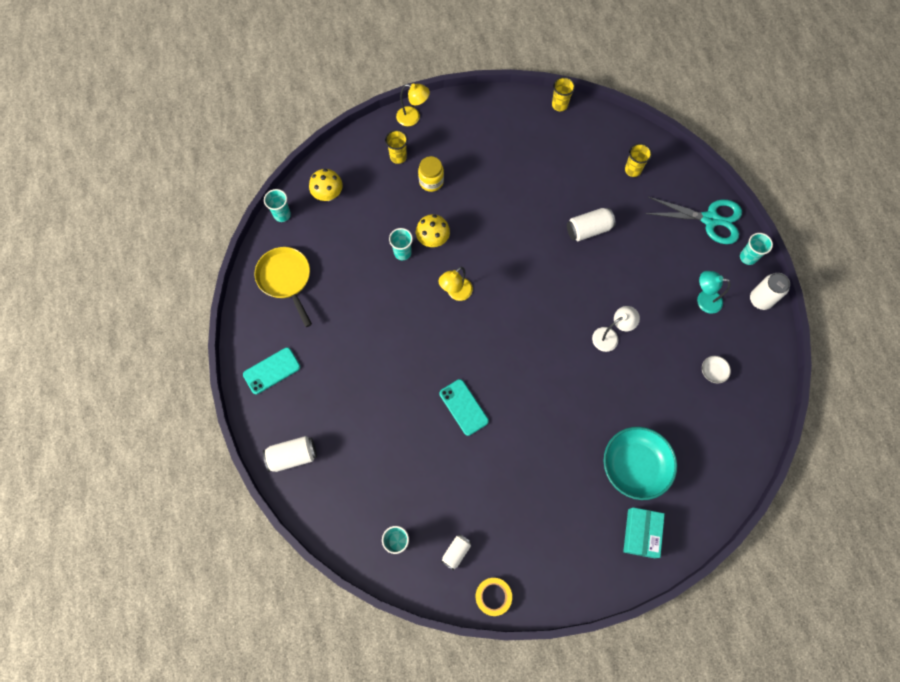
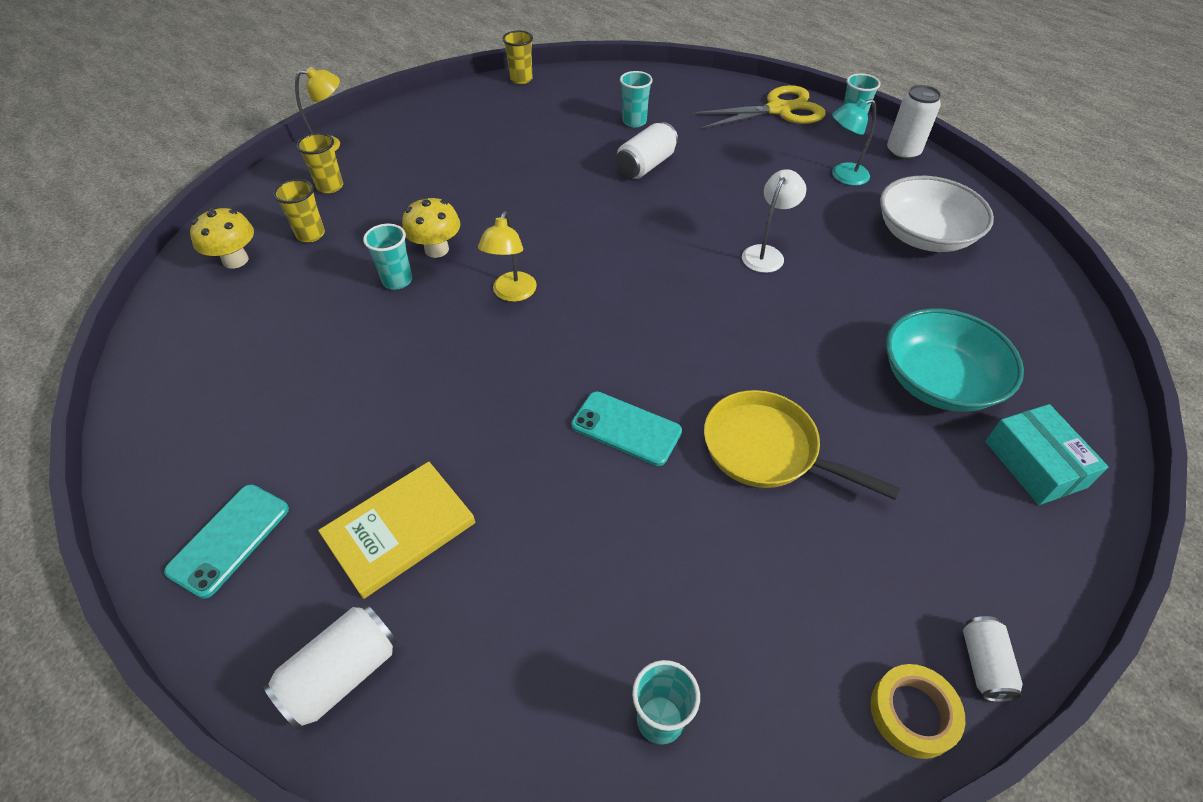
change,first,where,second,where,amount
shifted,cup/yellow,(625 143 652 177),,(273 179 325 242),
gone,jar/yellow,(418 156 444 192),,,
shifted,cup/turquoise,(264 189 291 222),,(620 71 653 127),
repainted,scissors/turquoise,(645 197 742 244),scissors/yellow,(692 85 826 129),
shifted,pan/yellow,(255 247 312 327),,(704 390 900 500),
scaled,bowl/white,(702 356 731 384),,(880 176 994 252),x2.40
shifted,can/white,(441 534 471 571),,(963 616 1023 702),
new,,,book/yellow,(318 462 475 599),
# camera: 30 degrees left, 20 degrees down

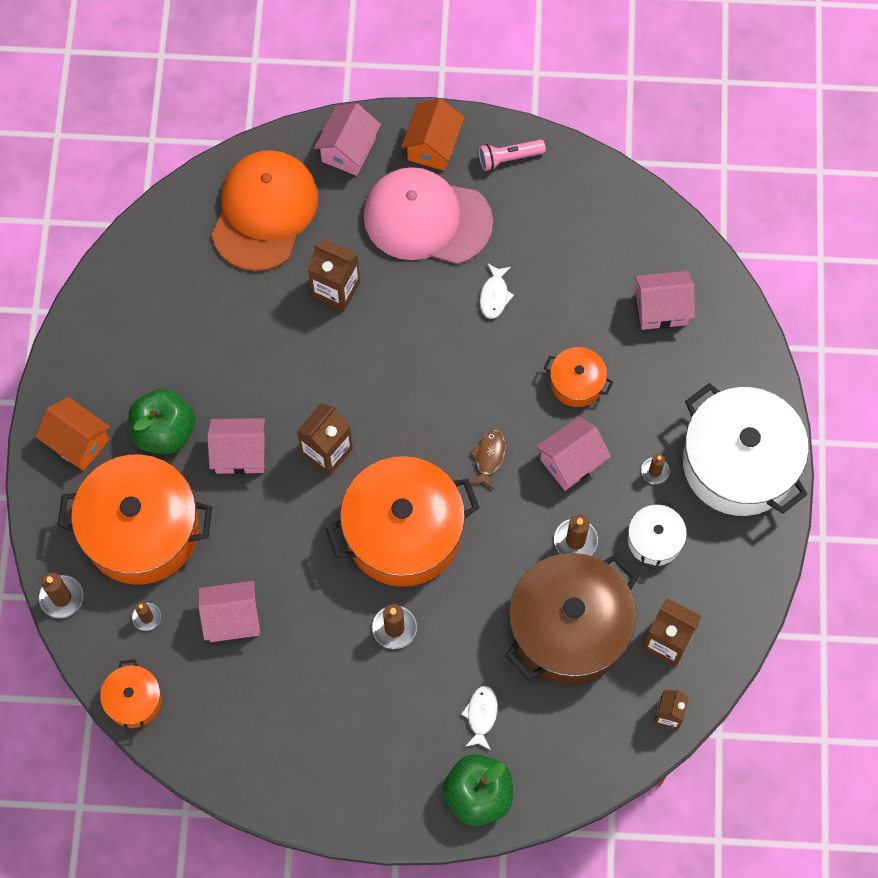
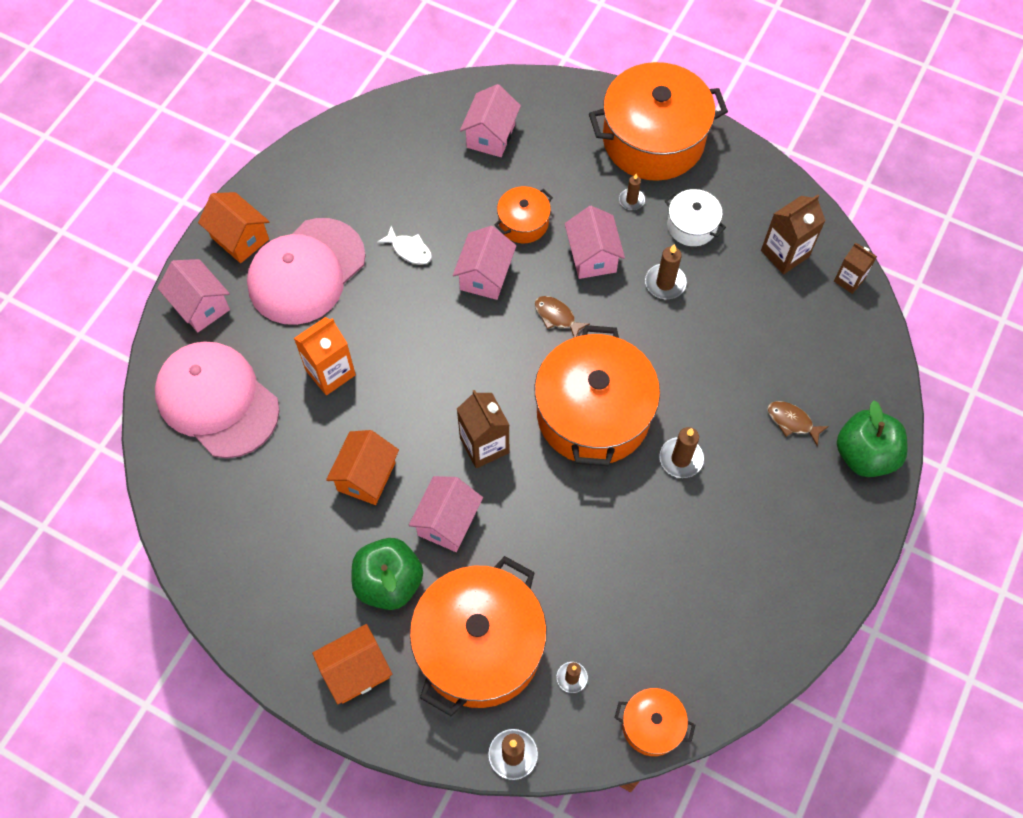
change,first,where,second,where,amount
gone,flashlight/pink,(479 140 546 171),,,
repainted,cap/orange,(212 150 318 271),cap/pink,(155 341 280 458),
repainted,carton/brown,(308 239 360 311),carton/orange,(294 317 356 395),
repainted,pot/white,(683 383 809 516),pot/orange,(589 62 728 181),
gone,pot/brown,(505 553 639 685),,,
shifted,house/pink,(198 581 260 642),,(453 226 516 300),
repainted,fish/white,(461 686 498 750),fish/brown,(767 401 829 446),
new,,,house/orange,(326 430 399 505),
# camera: 65 degrees left, 5 degrees down

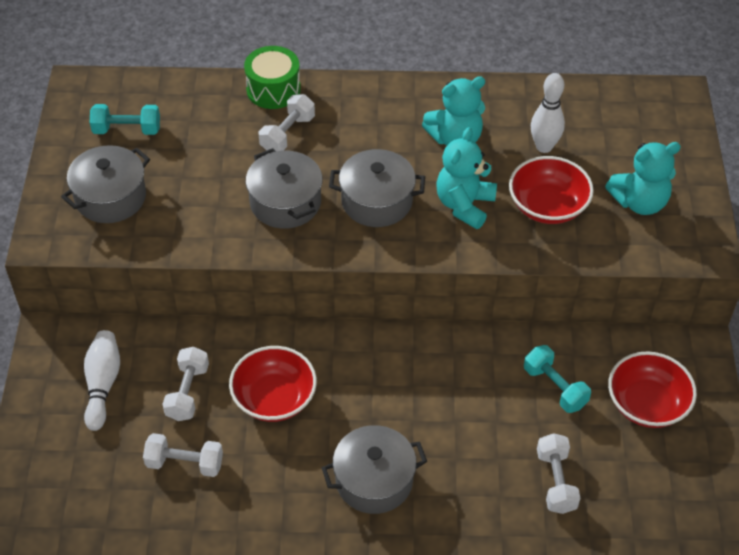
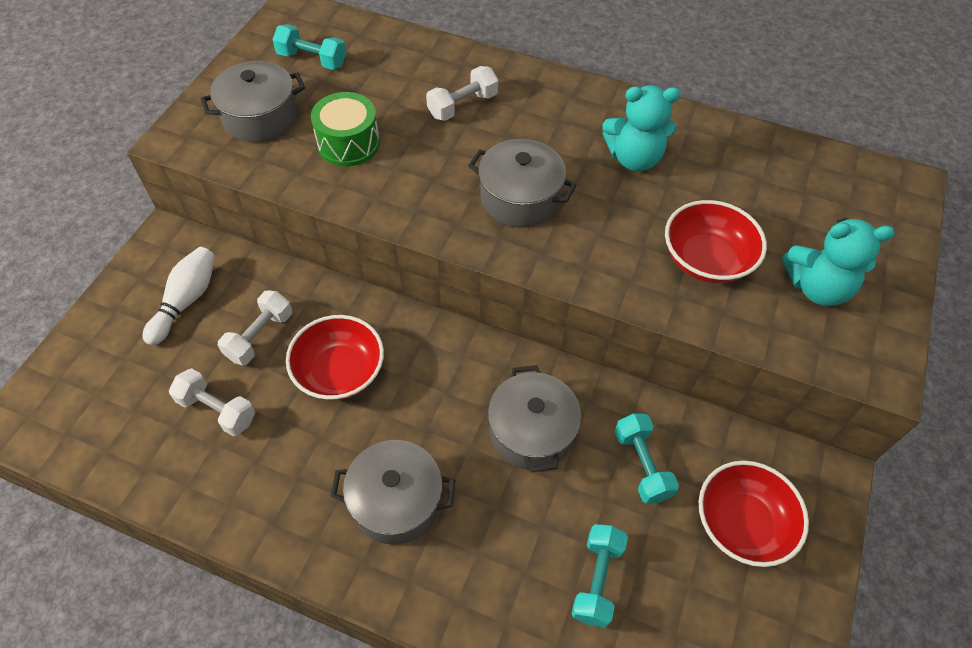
change,first,where,second,where,amount
shifted,drum/green,(244 46 301 109),,(311 92 380 166),
gone,bowling pin/white,(531 73 565 153),,,
gone,teddy bear/turquoise,(436 127 497 229),,,
shifted,pot/grey,(245 148 323 229),,(488 365 581 472),
repainted,dumbbell/white,(537 433 580 514),dumbbell/turquoise,(571 524 628 628),
# camera: 20 degrees right, 5 degrees up

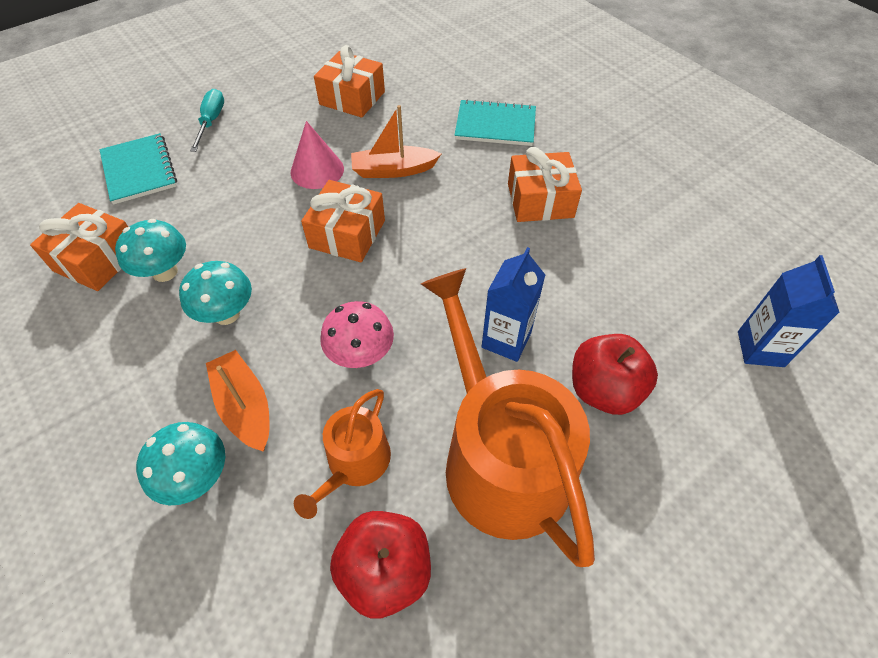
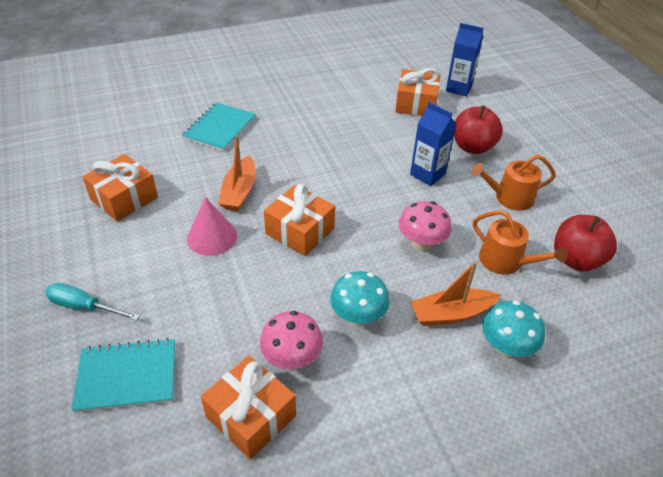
change,first,where,second,where,amount
shifted,gift/orange,(508 147 582 222),,(395 68 440 116),
repainted,mushroom/turquoise,(115 219 186 282),mushroom/pink,(260 311 323 369),
scaled,watering can/orange,(421 268 595 567),,(472 155 556 211),x0.50
# camera: 75 degrees left, 10 degrees down

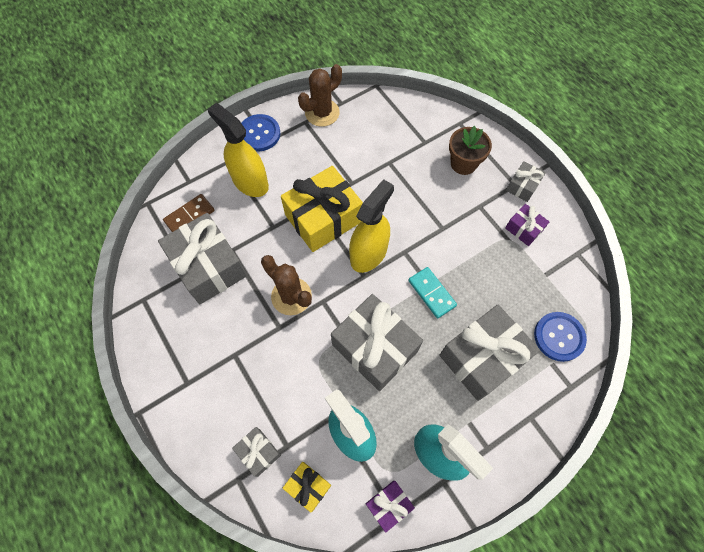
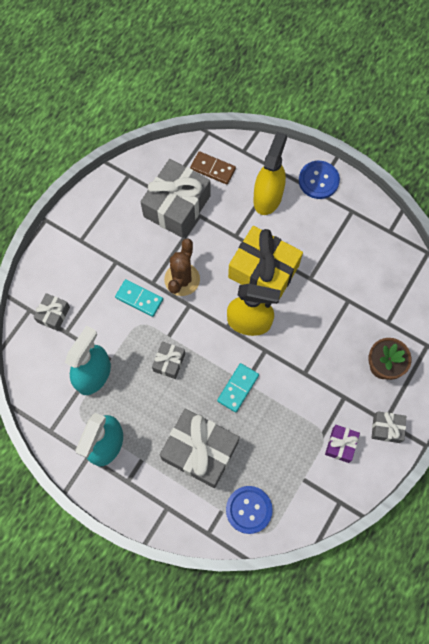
change,first,where,second,where,amount
gone,cactus/brown,(298 64 342 127),,,
scaled,gift/grey,(331 294 423 391),,(152 341 185 379),x0.49
gone,gift/yellow,(283 462 331 513),,,
gone,gift/purple,(366 481 415 533),,,
new,,,domino/turquoise,(115 279 163 317),
# camera: 65 degrees right, 5 degrees up

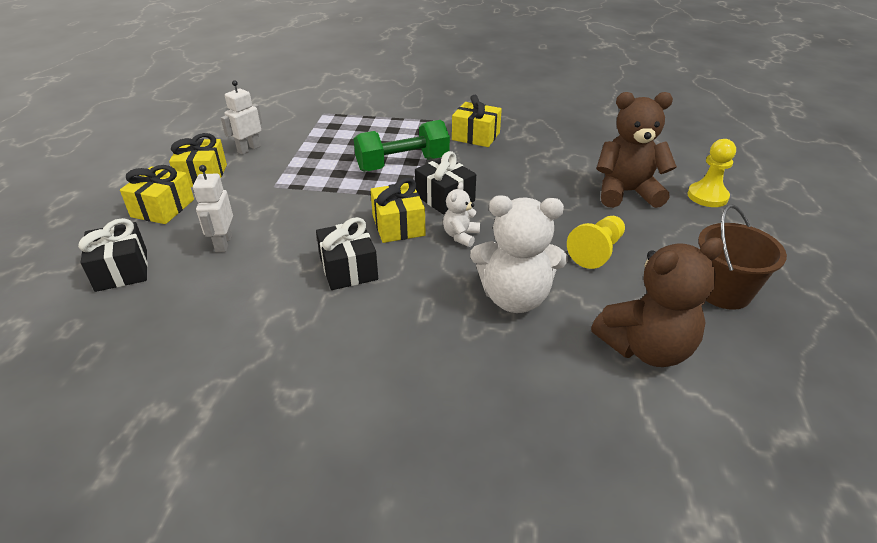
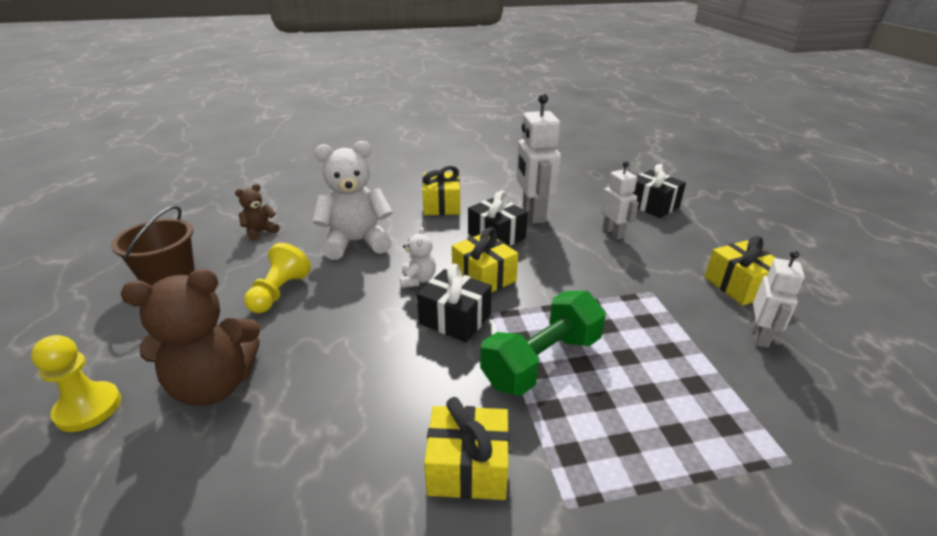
change,first,where,second,where,amount
shifted,gift/yellow,(120 165 194 224),,(422 166 460 215),
scaled,teddy bear/brown,(591 237 724 367),,(235 184 279 241),x0.50
new,,,robot/white,(516 94 561 224),
# camera: 160 degrees right, 5 degrees down

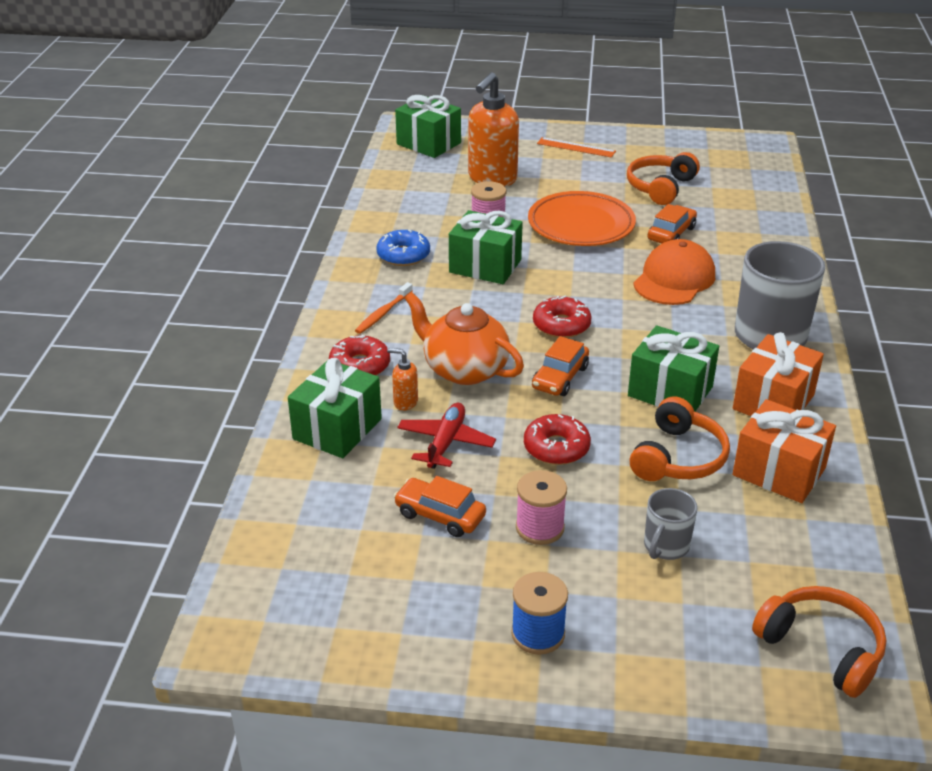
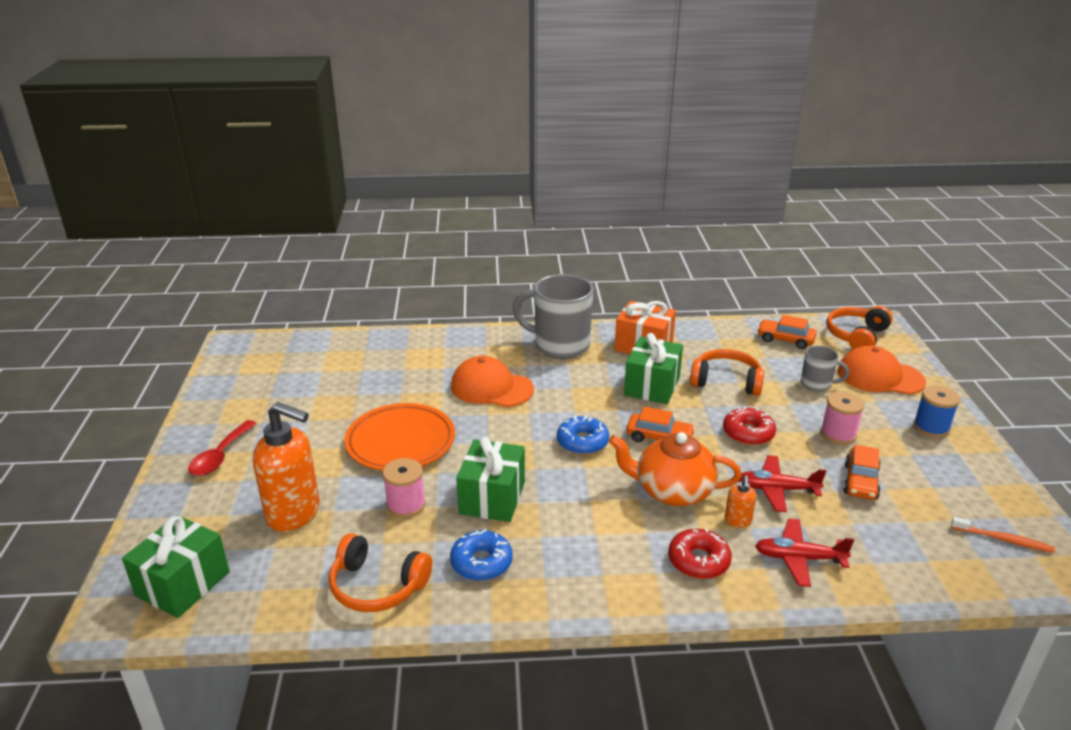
change,first,where,second,where,amount
swapped,ruler/orange,(537 137 616 158),spoon/red,(188 420 257 476),
shifted,headphones/orange,(627 152 700 205),,(329 533 432 612),
shifted,car/orange,(647 204 697 244),,(757 315 817 349),
shifted,toothbrush/orange,(355 282 413 334),,(951 517 1055 553),
rotated,teapot/orange,(405 292 524 385),,(609 432 742 506),75 degrees clockwise
repainted,donut/red,(533 295 592 338),donut/blue,(557 415 609 455),
swapped,gift/green,(288 358 382 458),plane/red,(755 519 854 587),
gone,gift/orange,(732 399 836 503),,,
new,,,cap/orange,(838 345 926 395),
# camera: 100 degrees left, 5 degrees down

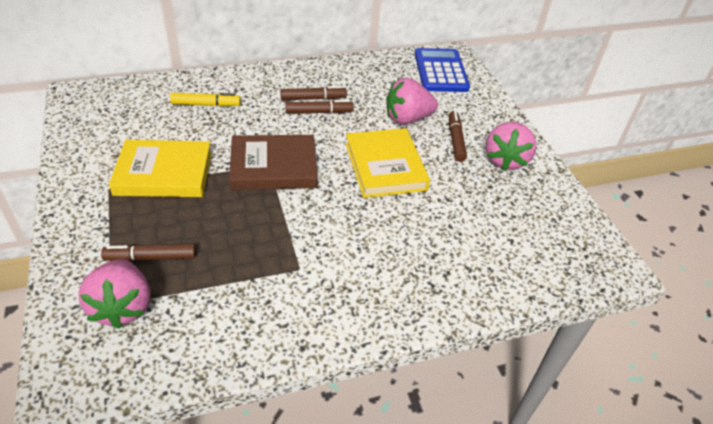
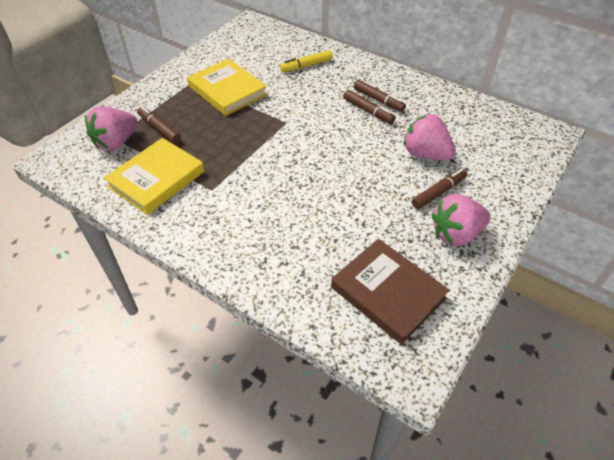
change,first,where,second,where,amount
gone,calculator/blue,(415 48 470 92),,,
rotated,marker/yellow,(170 93 241 107),,(280 50 333 72),105 degrees clockwise
shifted,book/yellow,(345 128 430 198),,(104 138 205 215),
shifted,book/brown,(229 135 318 190),,(331 239 450 344),
# camera: 55 degrees right, 5 degrees up

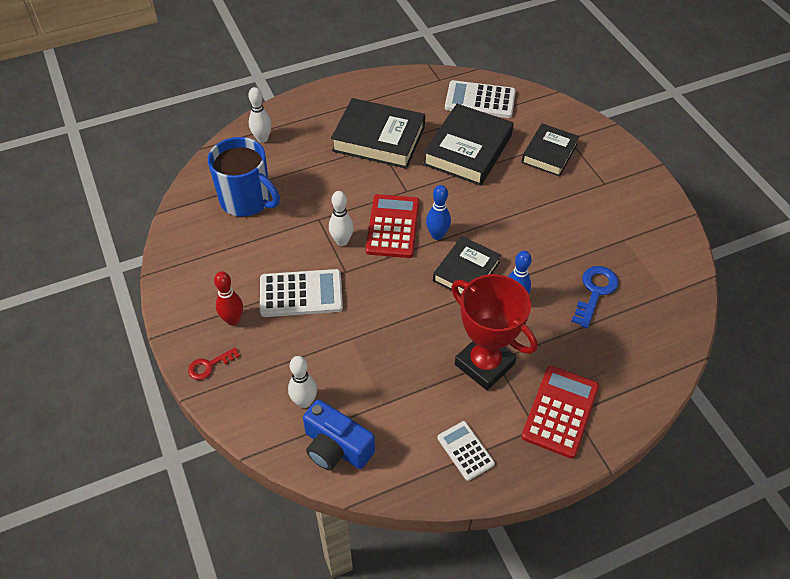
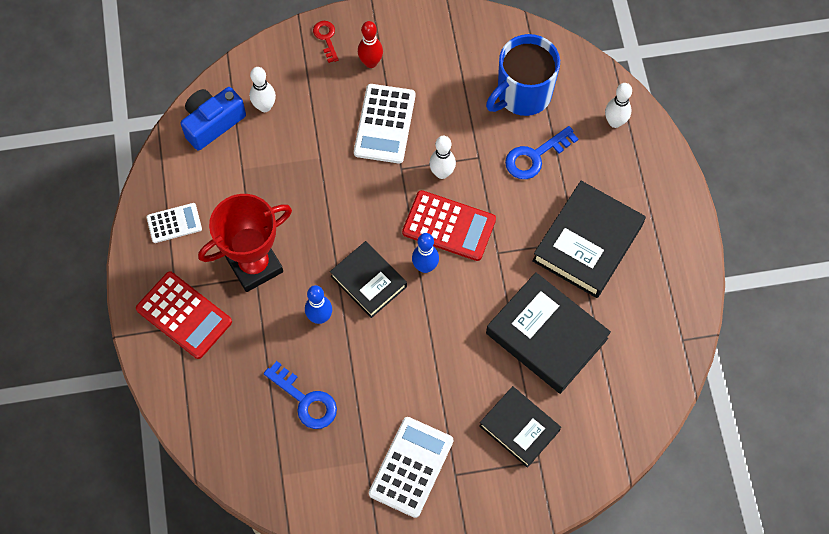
change,first,where,second,where,amount
shifted,calculator/white,(445 80 516 118),,(369 417 453 518),
new,,,key/blue,(505 126 578 179),
# camera: 105 degrees right, 15 degrees up

